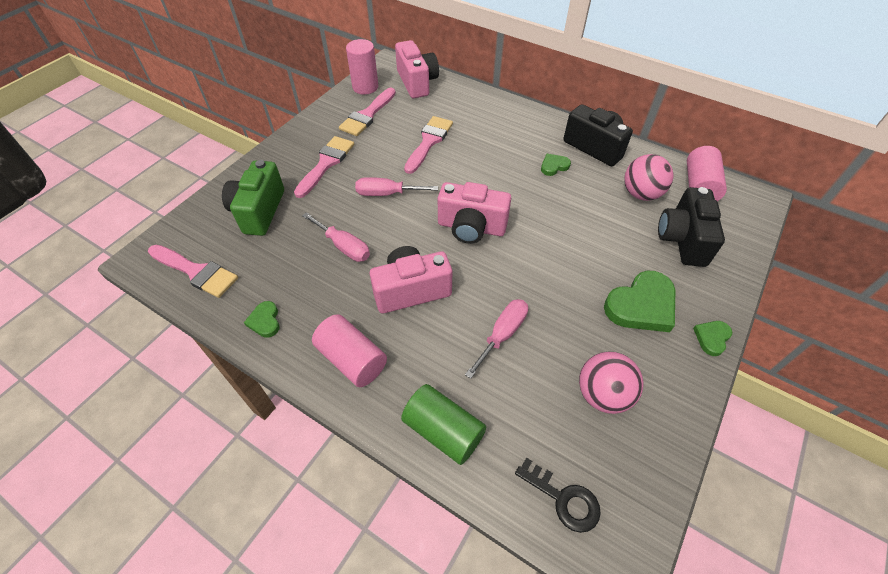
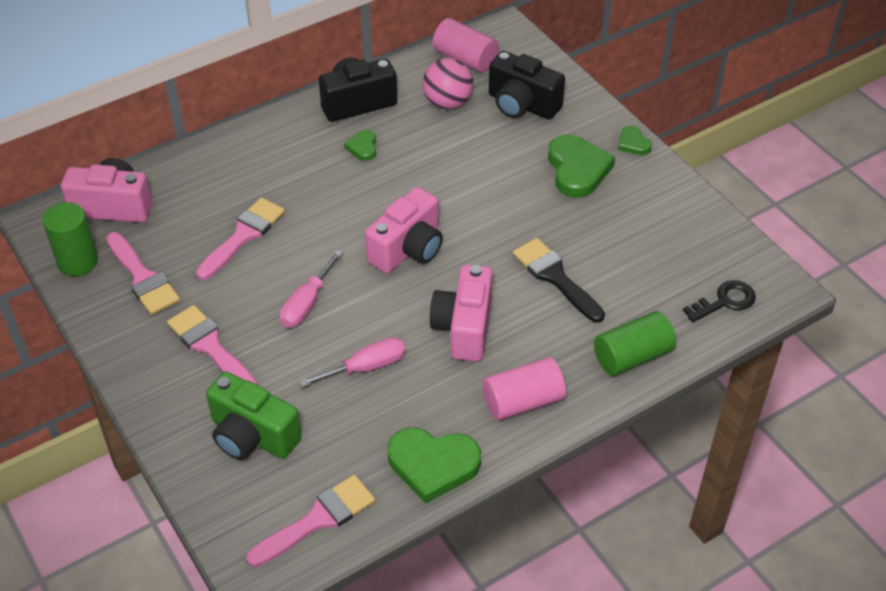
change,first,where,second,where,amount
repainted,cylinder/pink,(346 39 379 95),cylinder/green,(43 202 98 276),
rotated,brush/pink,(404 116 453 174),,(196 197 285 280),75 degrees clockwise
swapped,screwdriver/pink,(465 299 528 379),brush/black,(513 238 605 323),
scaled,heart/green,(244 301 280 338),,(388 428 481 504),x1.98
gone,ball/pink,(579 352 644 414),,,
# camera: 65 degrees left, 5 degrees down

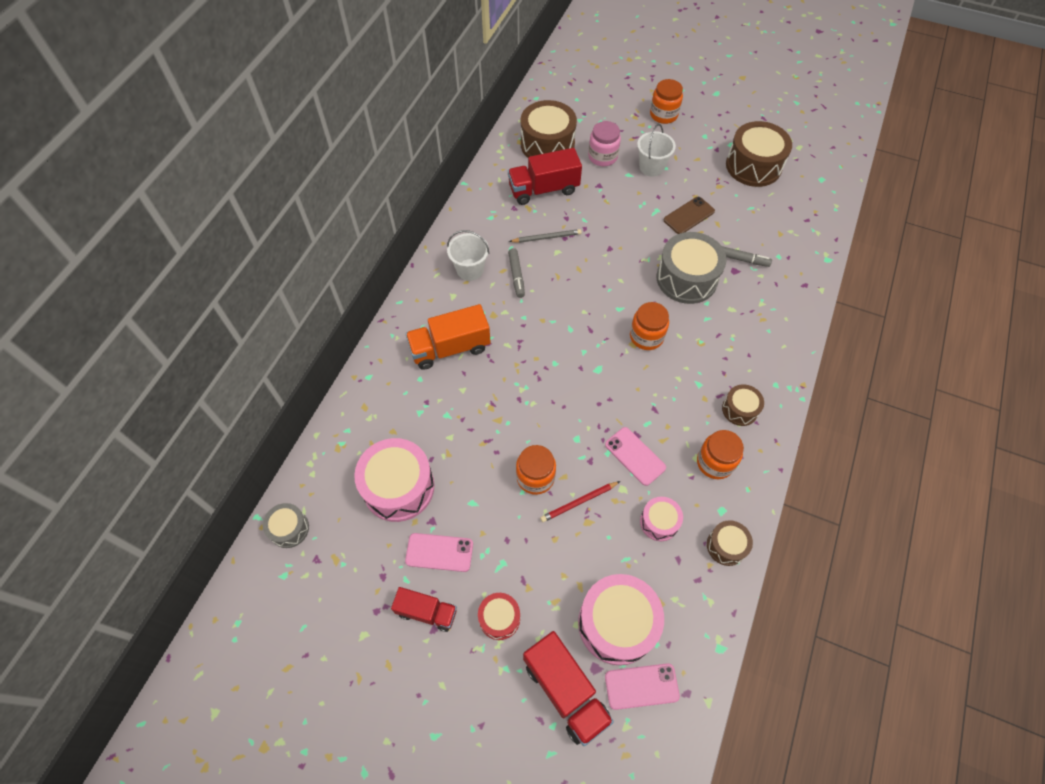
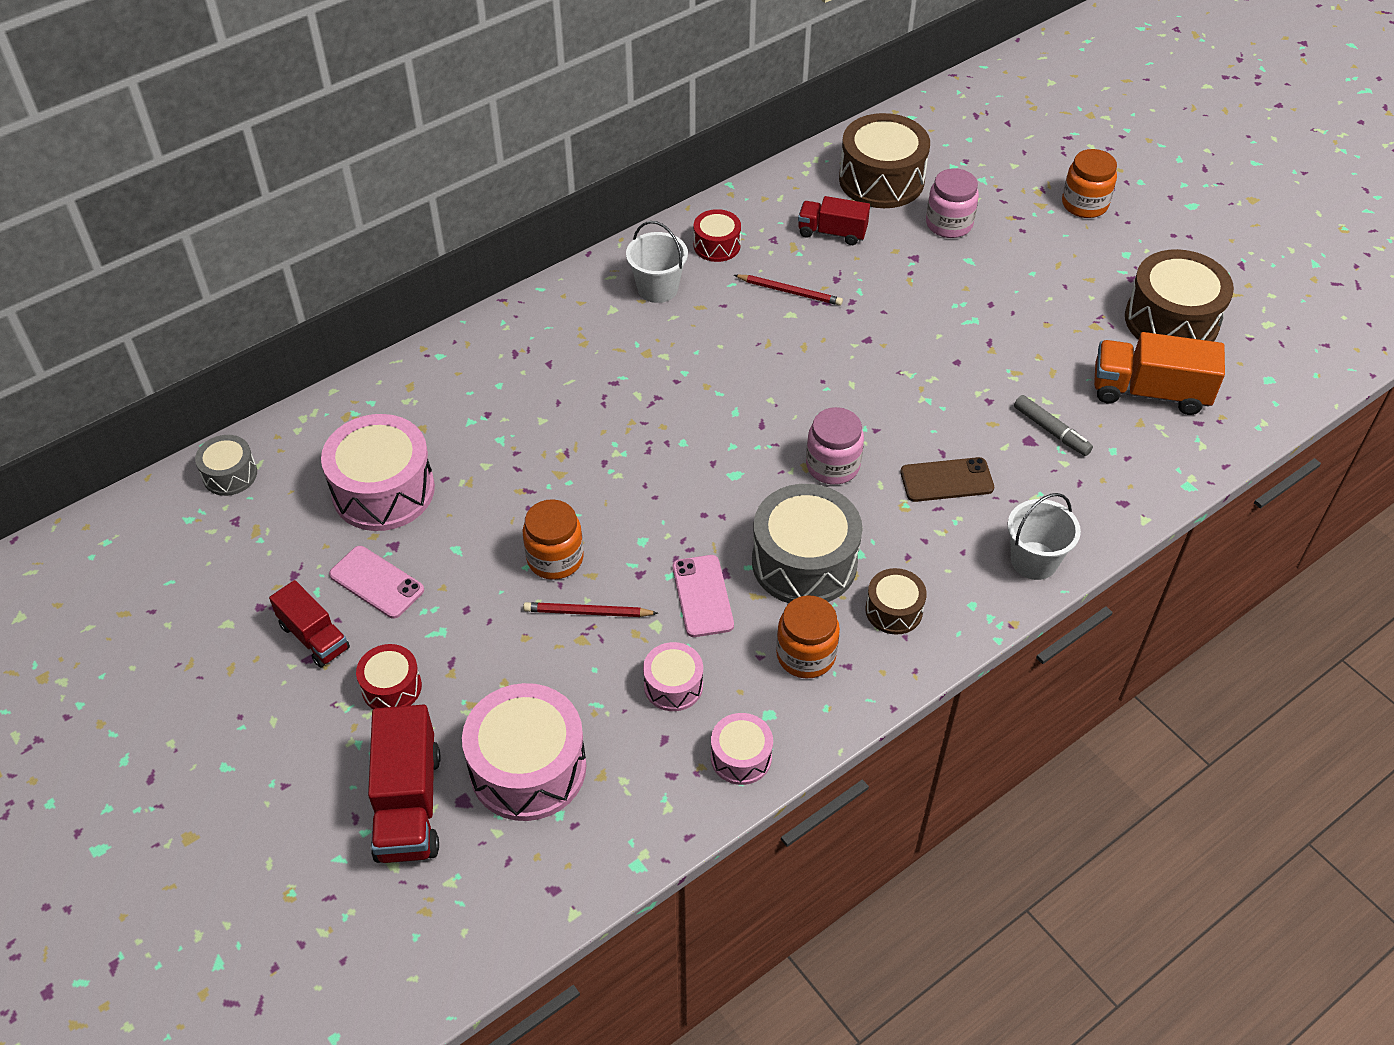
change,first,where,second,where,amount
shifted,bucket/white,(637 124 676 177),,(1008 493 1081 580),
scaled,truck/red,(508 148 582 205),,(798 196 870 245),x0.63
shifted,phone/brown,(664 197 715 234),,(901 457 994 502),
repainted,pencil/grey,(509 229 582 243),pencil/red,(734 275 843 306),
shifted,drum/grey,(656 232 727 304),,(752 484 863 603),
gone,marker/grey,(508 248 525 298),,,
repainted,jar/orange,(630 302 669 350),jar/pink,(806 407 864 485),
shifted,truck/orange,(406 304 491 370),,(1094 332 1225 415),
repainted,drum/brown,(707 520 753 566),drum/pink,(711 713 773 785),
gone,phone/pink,(605 663 680 710),,,
new,,,drum/red,(694 209 741 262),
# camera: 30 degrees right, 10 degrees down

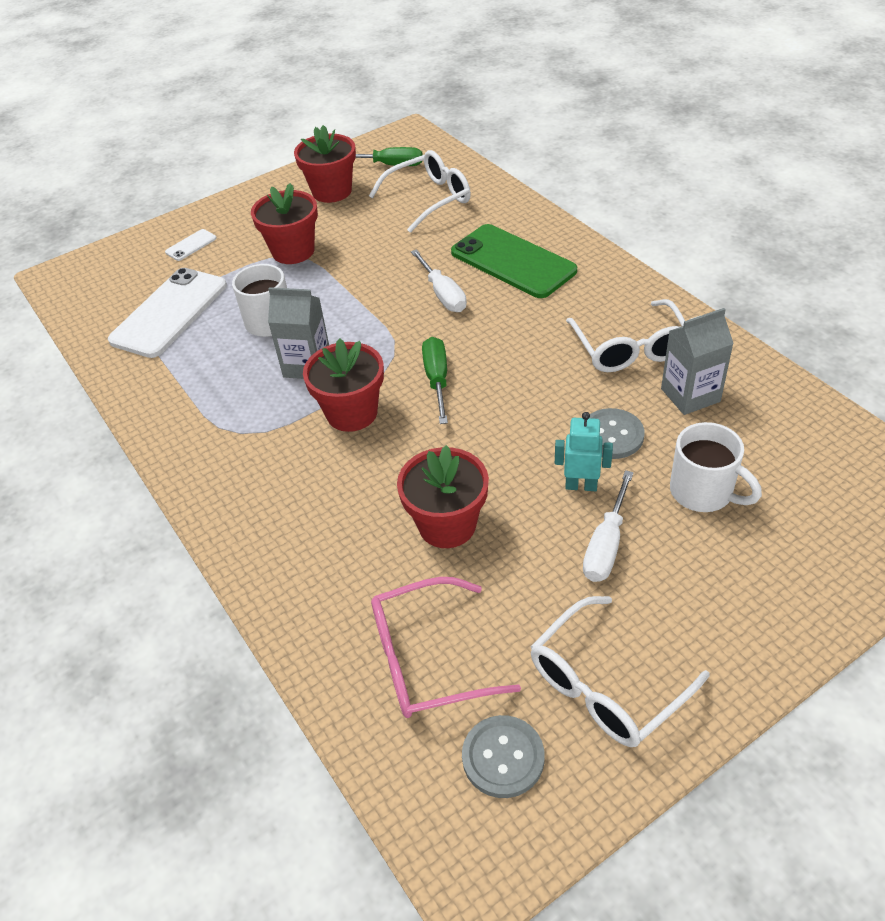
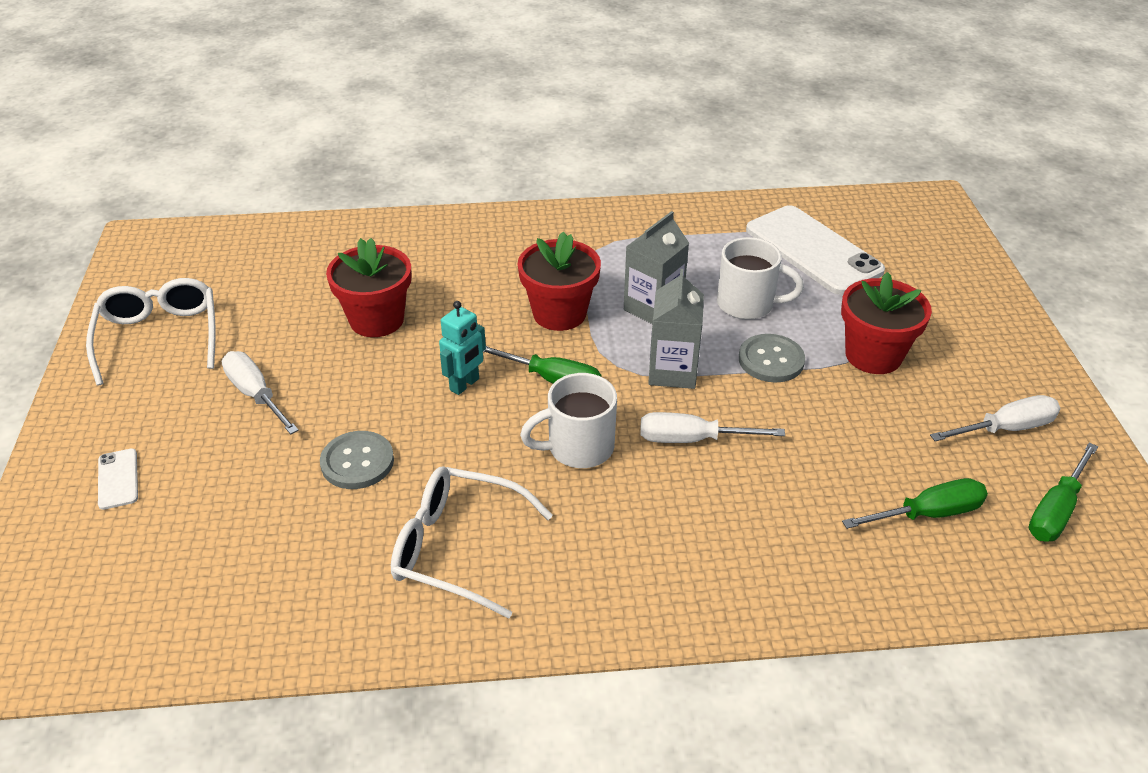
change,first,where,second,where,amount
swapped,flower pot/red,(294 125 356 203),screwdriver/white,(930 395 1060 441),
swapped,glasses/white,(369 150 471 233),screwdriver/green,(842 478 988 529),
gone,phone/green,(451 224 577 298),,,
shifted,phone/white,(165 229 217 261),,(98 449 138 510),
shifted,carton/grey,(661 308 734 415),,(648 269 704 389),
shifted,robot/turquoise,(555 412 613 491),,(439 301 486 395),
shifted,mug/white,(670 422 762 512),,(520 373 617 468),
gone,glasses/pink,(371 577 521 718),,,
shifted,button/grey,(462 715 544 798),,(739 334 805 383),
# camera: 115 degrees right, 5 degrees down

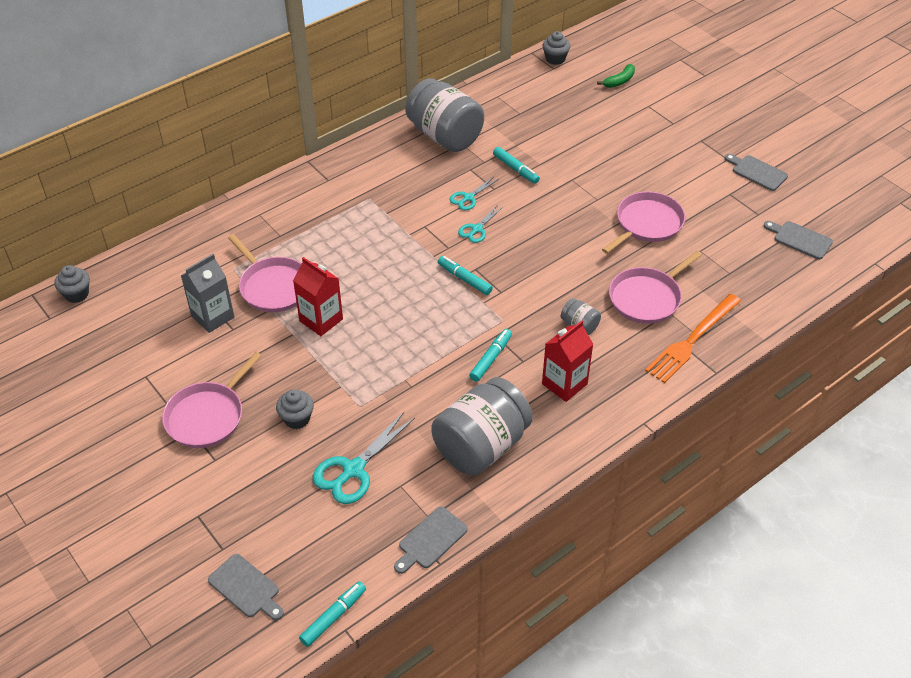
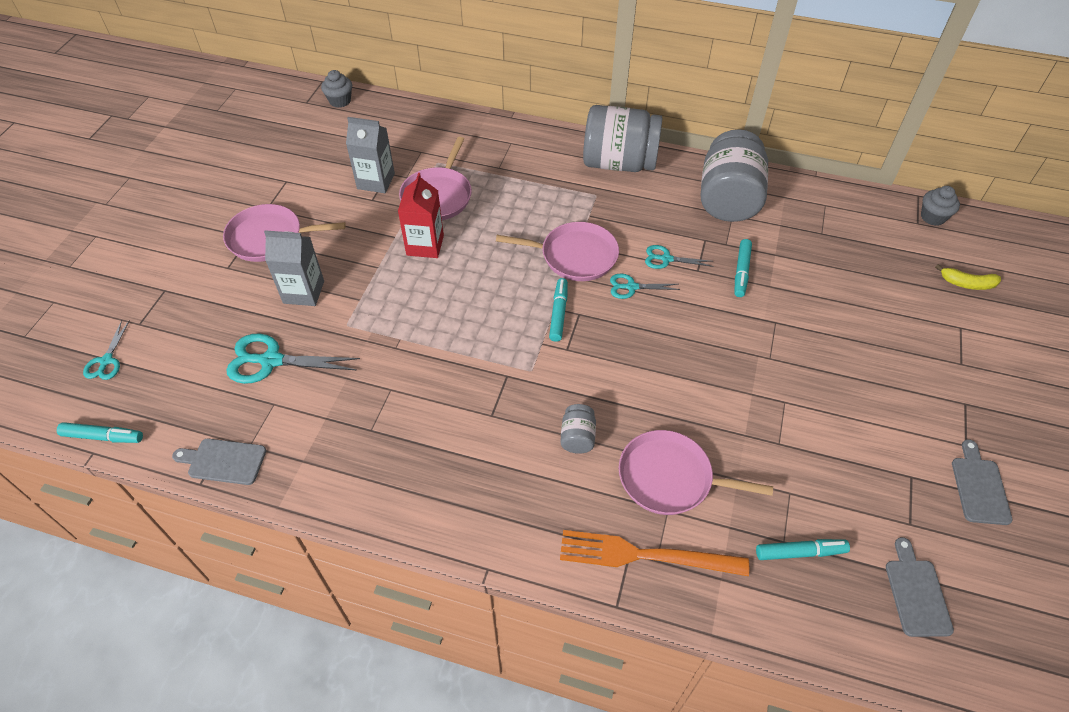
change,first,where,second,where,amount
repainted,banana/green,(597 64 635 88),banana/yellow,(935 264 1001 290),
shifted,pan/pink,(602 191 685 254),,(496 222 619 281),
gone,carton/red,(542 320 593 402),,,
shifted,marker/turquoise,(469 329 512 382),,(756 539 850 560),
shifted,jar/grey,(432 377 533 476),,(583 105 662 172),
swapped,cupcake/grey,(276 389 314 429),carton/grey,(264 230 324 306),
swapped,cutting board/grey,(208 554 284 620),scissors/turquoise,(83 320 130 380),
# camera: 55 degrees right, 5 degrees up

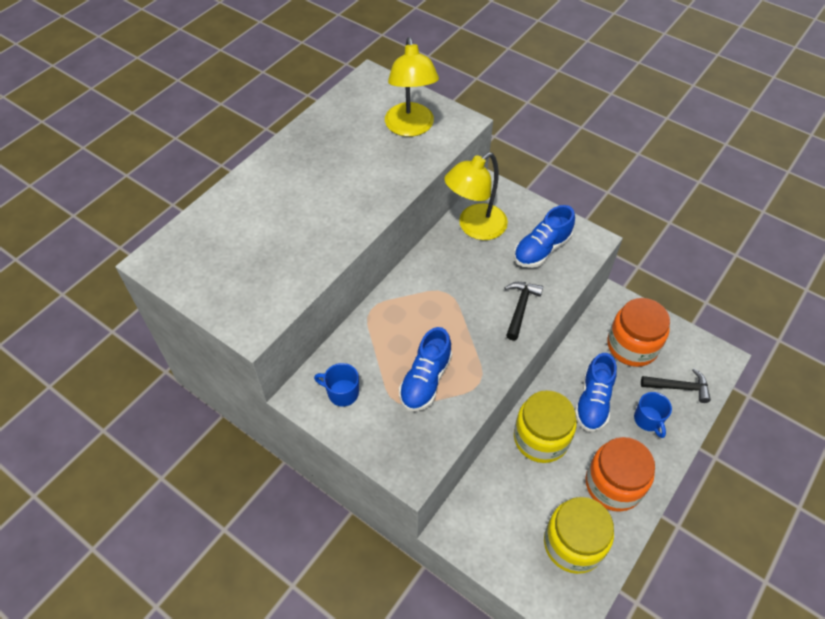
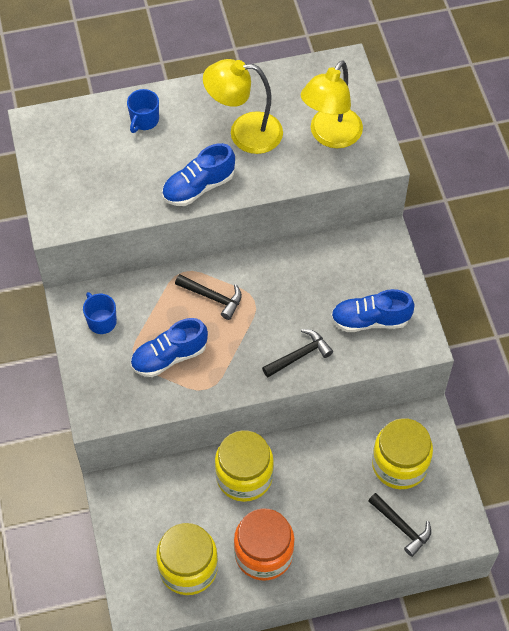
change,first,where,second,where,amount
shifted,lamp/yellow,(445 152 508 240),,(203 59 283 154),
repainted,jar/orange,(607 298 670 367),jar/yellow,(372 418 433 489),
shifted,shoe/blue,(575 353 617 432),,(162 143 235 206),
shifted,mug/blue,(634 392 672 438),,(127 89 159 133),
new,,,hammer/black,(175 274 242 320),
# camera: 40 degrees right, 5 degrees up

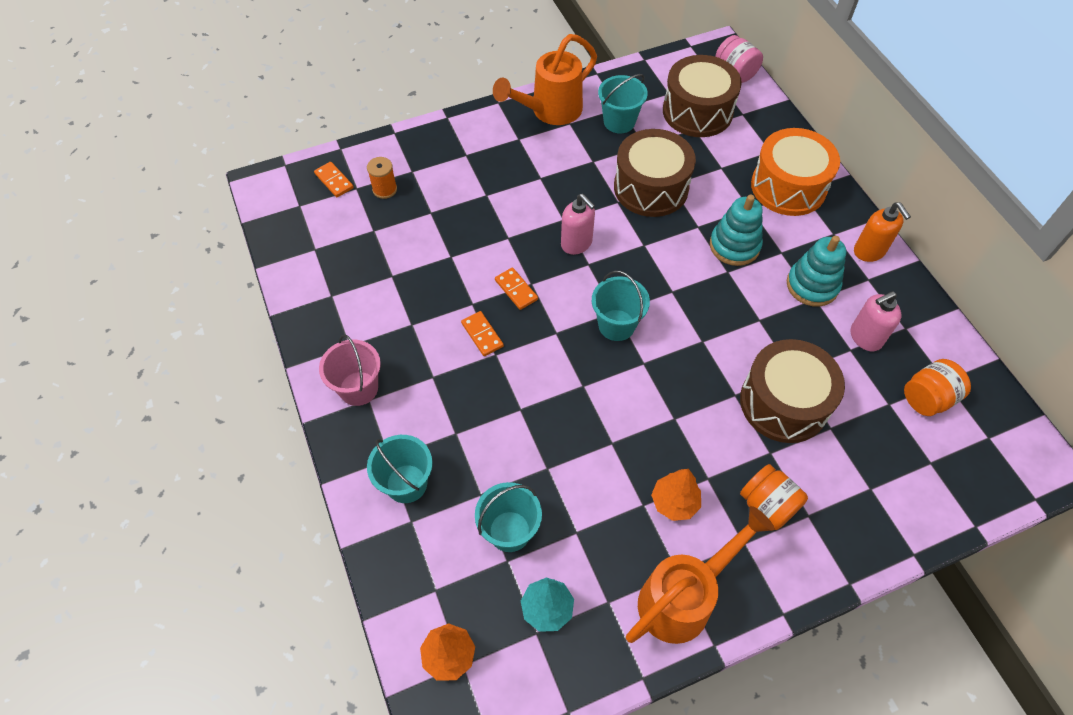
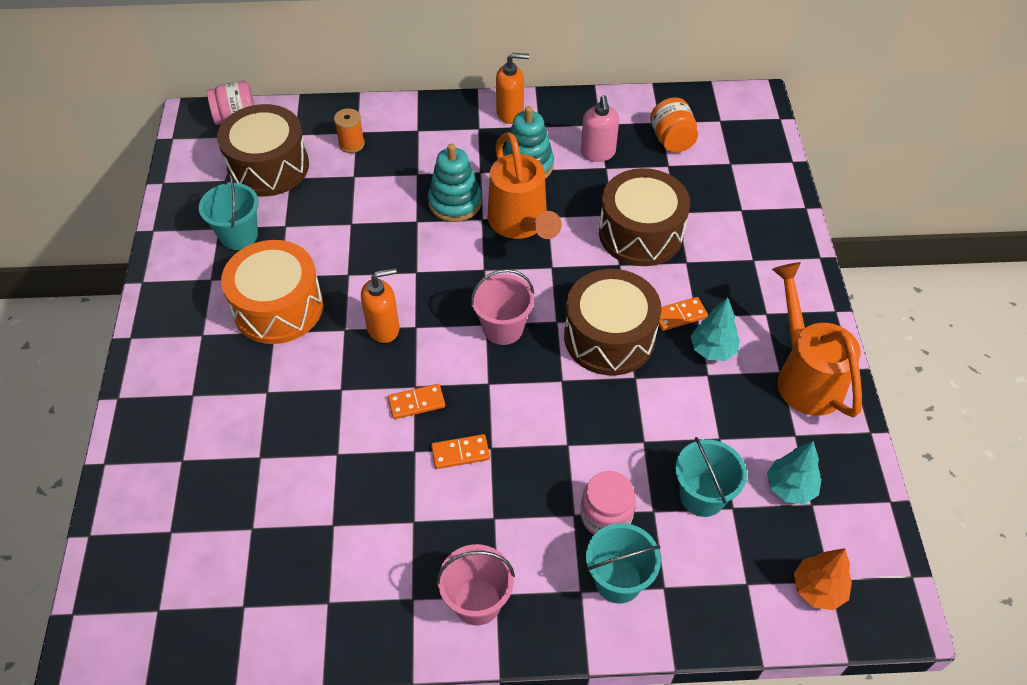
change,first,where,second,where,amount
shifted,watering can/orange,(493 34 597 125),,(488 132 562 239),
shifted,drum/orange,(751 128 840 216),,(221 240 323 344),
shifted,drum/brown,(614 129 696 217),,(564 269 662 375),
shifted,spool/orange,(367 157 397 199),,(334 108 365 153),
shifted,domino/orange,(314 162 354 197),,(659 297 708 331),
repainted,soap dispenser/pink,(561 194 595 255),soap dispenser/orange,(361 268 400 343),
repainted,bucket/turquoise,(592 270 650 341),bucket/pink,(471 269 535 345),
gone,jar/orange,(740 464 808 530),,,
repainted,tree/orange,(651 469 701 521),tree/turquoise,(691 297 740 361),
new,,,jar/pink,(581 471 636 534),
# camera: 70 degrees left, 5 degrees down

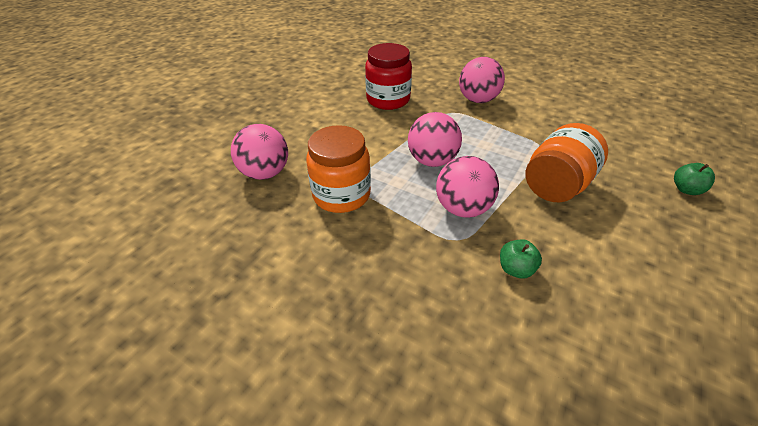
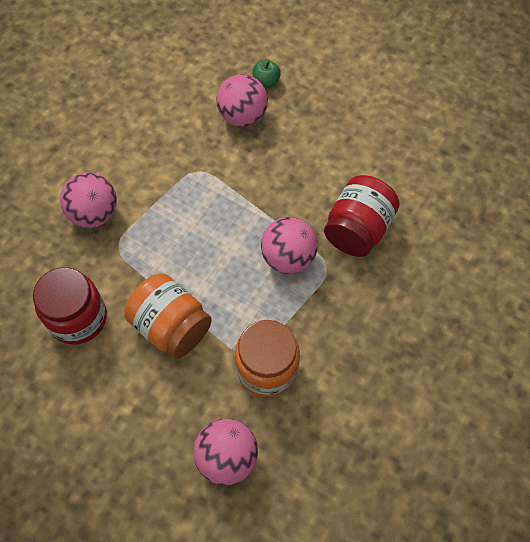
change,first,where,second,where,amount
shifted,ball/pink,(408 112 462 167),,(217 74 268 127),
shifted,jar/orange,(525 123 608 202),,(124 273 212 359),
swapped,apple/green,(500 239 542 279),jar/red,(324 175 399 257),
# camera: 90 degrees left, 20 degrees up

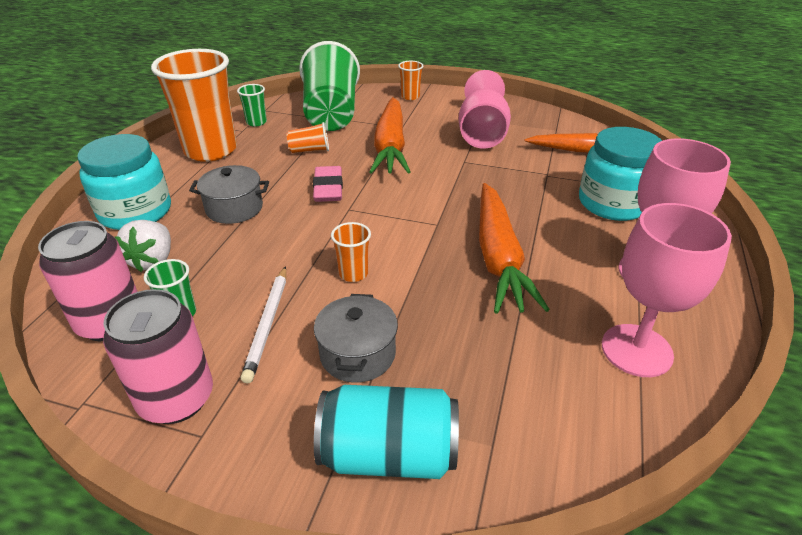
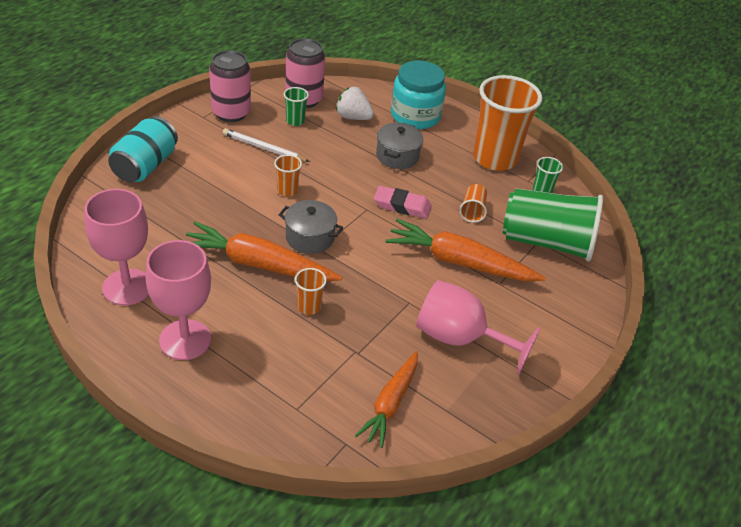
change,first,where,second,where,amount
shifted,cup/orange,(398 61 423 100),,(295 268 327 315),
gone,jar/turquoise,(579 127 662 221),,,
shifted,pot/grey,(314 294 398 383),,(279 200 343 254),
# camera: 105 degrees right, 5 degrees up

